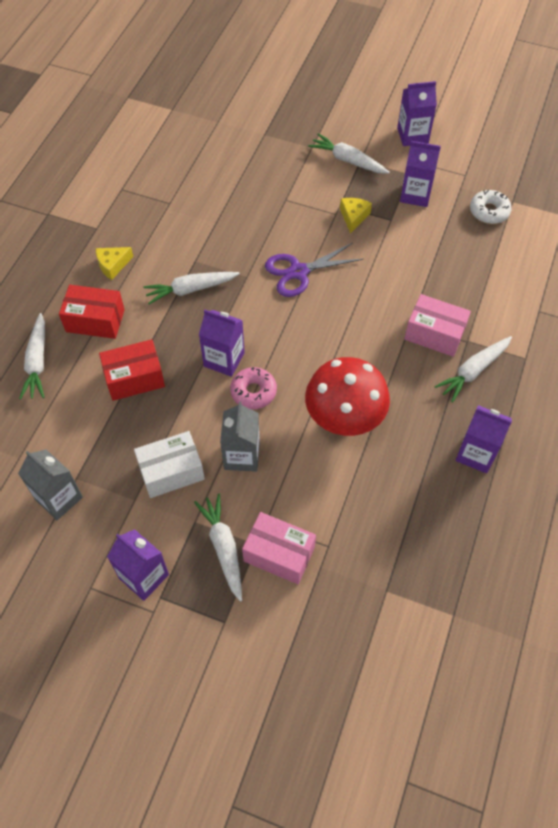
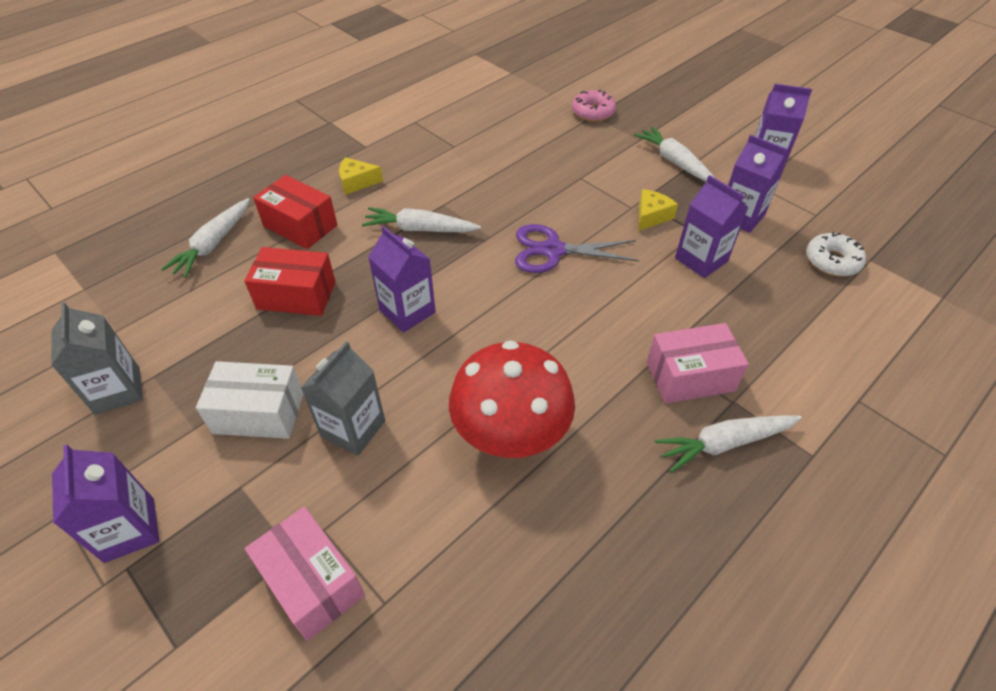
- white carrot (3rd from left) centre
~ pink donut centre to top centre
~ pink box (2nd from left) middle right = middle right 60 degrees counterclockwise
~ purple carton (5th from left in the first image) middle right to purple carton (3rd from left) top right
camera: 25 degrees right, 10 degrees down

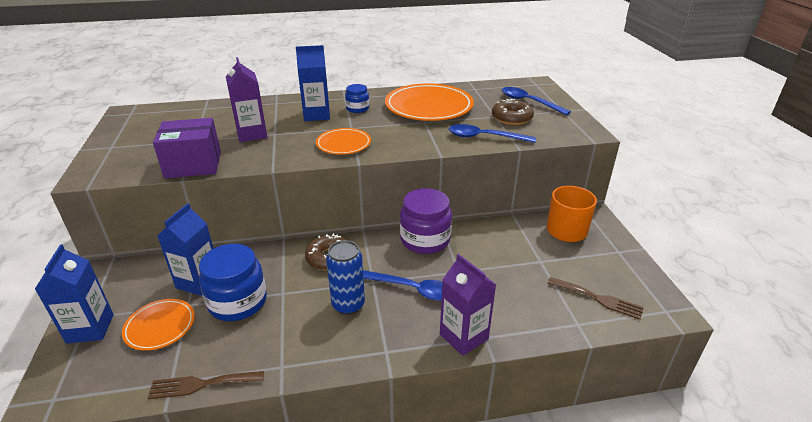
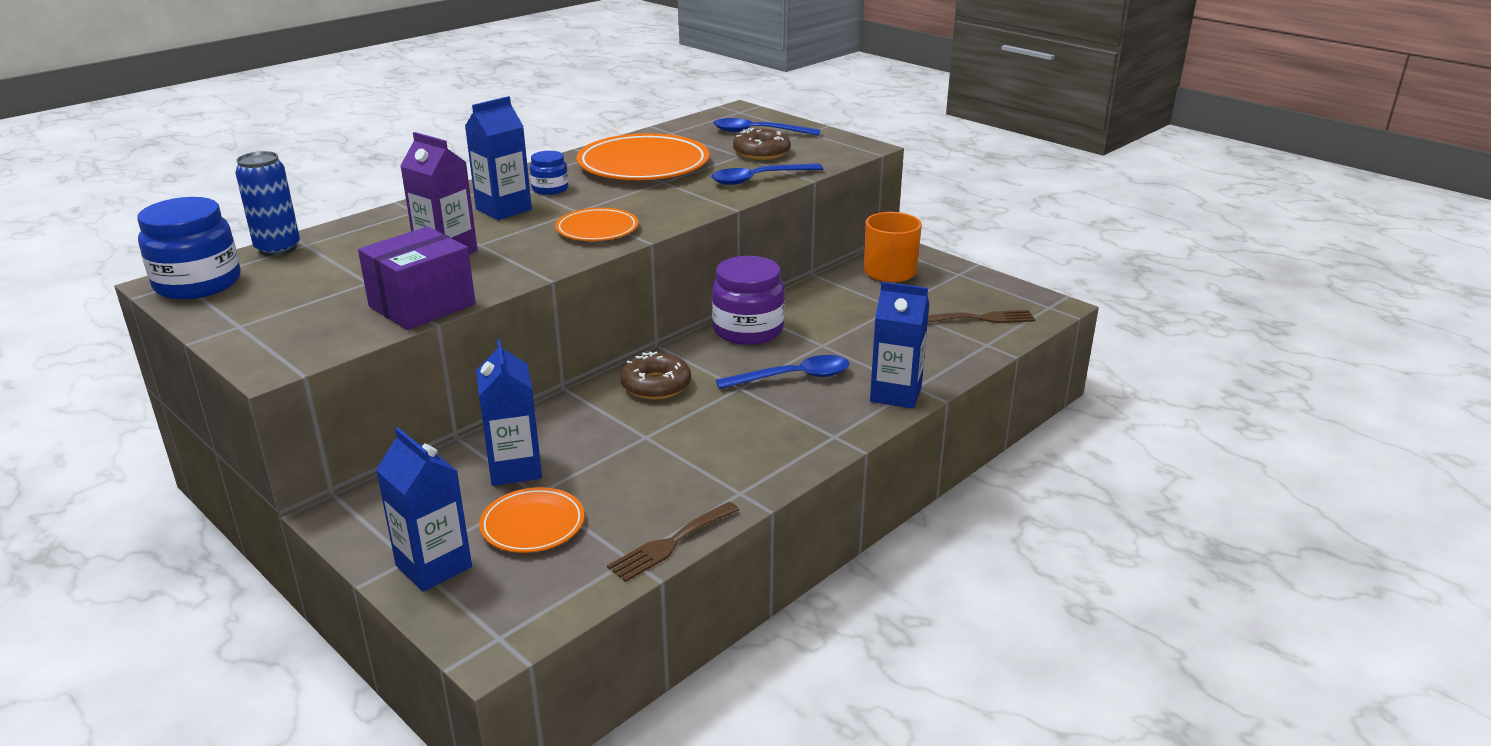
~ blue jar (1st from left) bottom left to top left
~ blue can centre to top left
~ purple carton (2nd from left) bottom centre to blue carton (4th from left) centre
camera: 35 degrees left, 5 degrees down

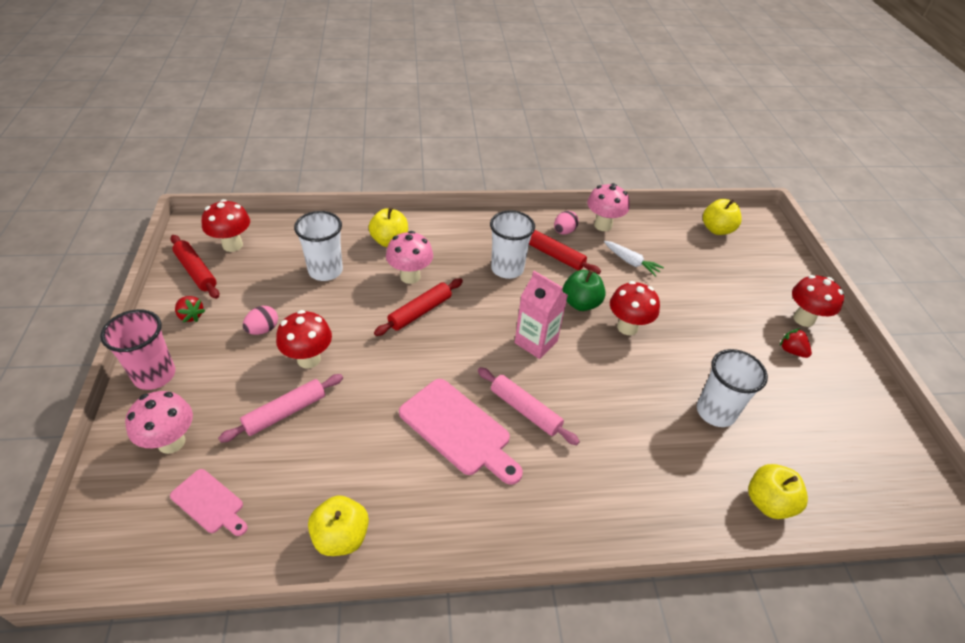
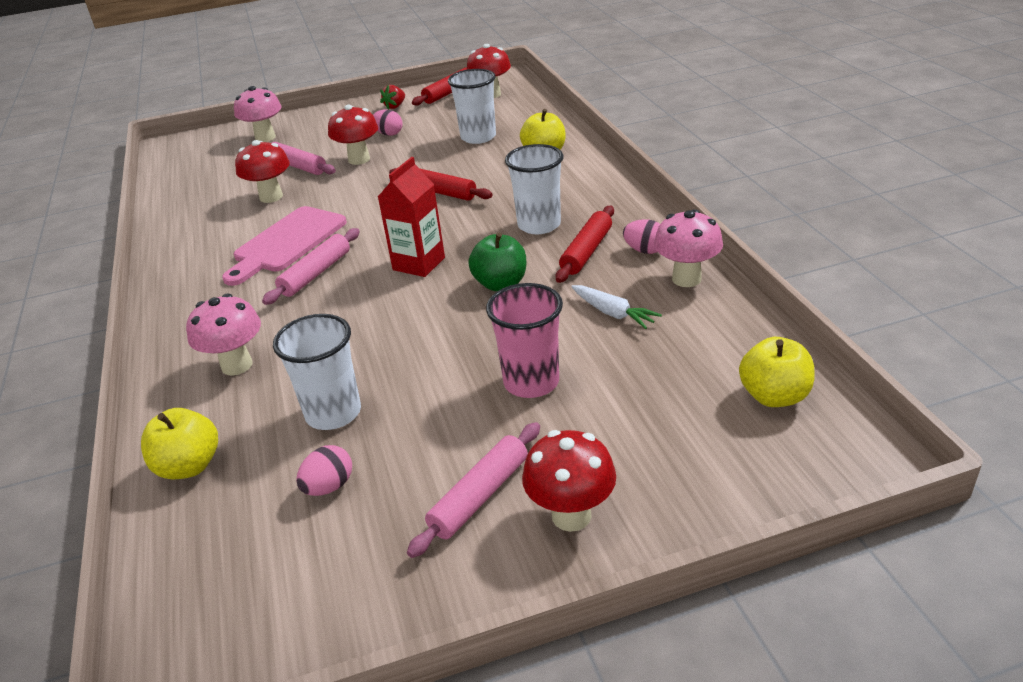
~ pink cup middle left to centre
- pink cutting board (1st from left) bottom left
- yellow apple (1st from left) bottom centre
~ pink mushroom (2nd from left in the first image) centre to pink mushroom (1st from left) middle left
~ pink carton centre to red carton top centre
~ white carrot centre = centre 75 degrees counterclockwise
~ red mushroom (3rd from left in the first image) centre to red mushroom (1st from left) top left
~ red strawberry (2nd from left) middle right to pink rolling pin (3rd from left) bottom centre
+ pink egg (1st from left) bottom left
camera: 85 degrees right, 10 degrees down

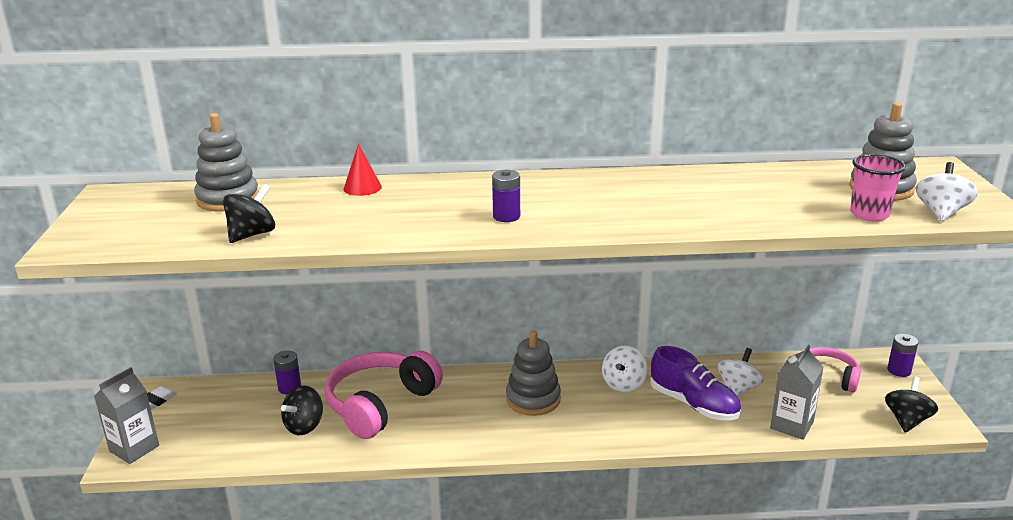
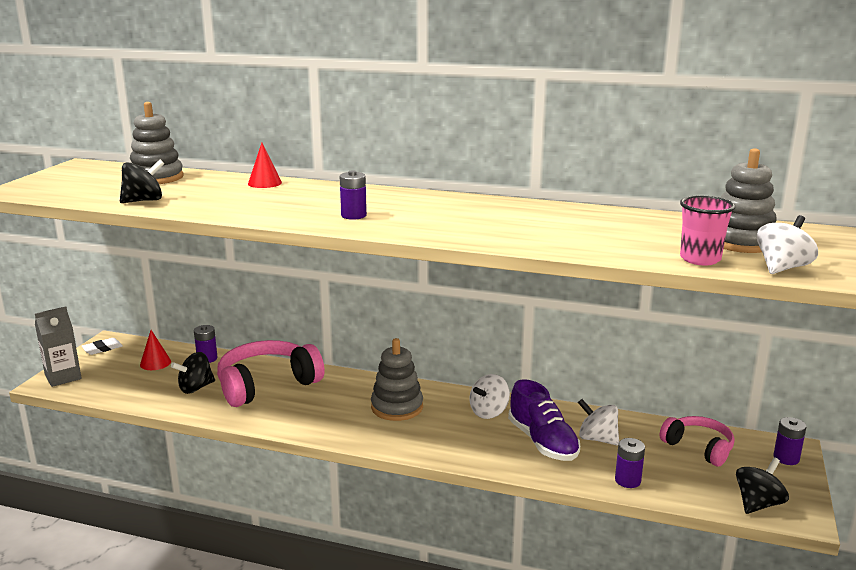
~ white spinning top (2nd from left) bottom right = bottom right 105 degrees counterclockwise
~ grey carton (2nd from left) bottom right to purple battery (3rd from left) bottom right
+ red cone (1st from left) middle left
camera: 20 degrees right, 5 degrees down

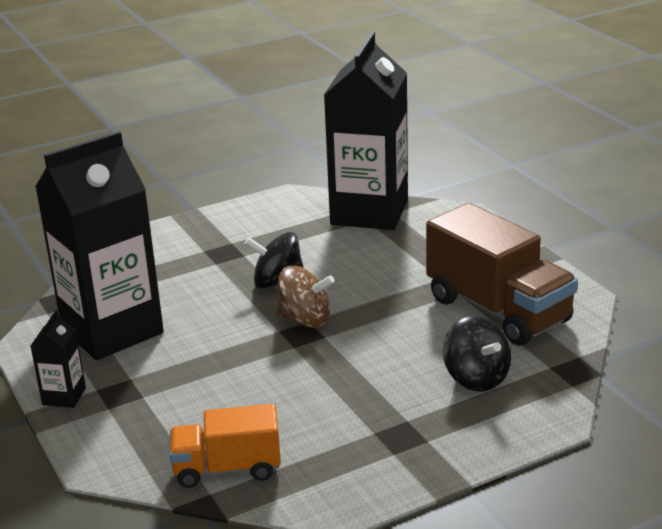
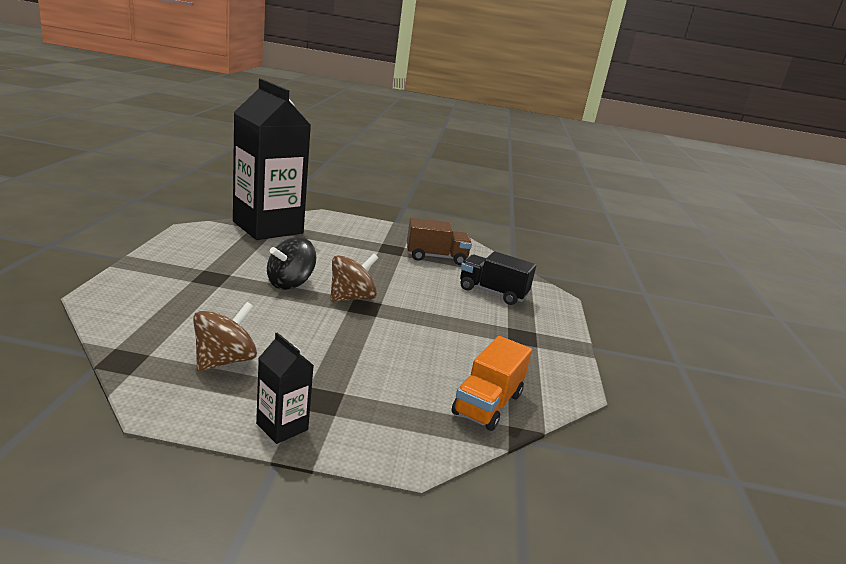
~ black carton (2nd from left) middle left to brown spinning top (1st from left) middle left
~ brown truck middle right = centre x0.60
~ black spinning top (2nd from left) bottom right to black truck centre
camera: 60 degrees left, 5 degrees down

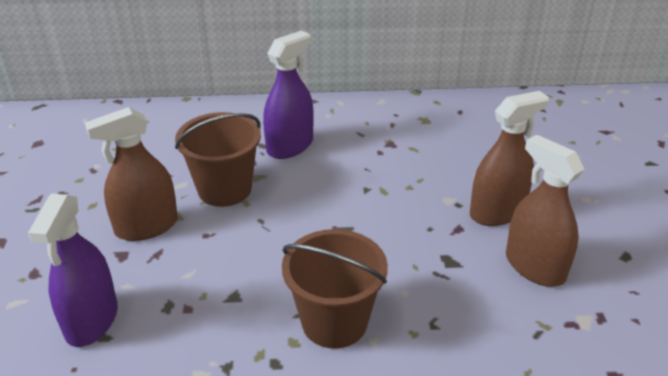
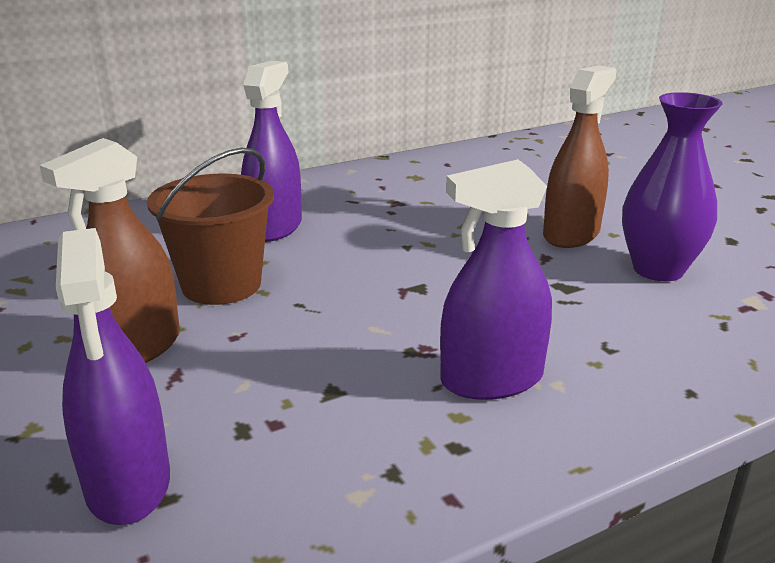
~ brown bucket (2nd from left) bottom centre to purple spray bottle (3rd from left) centre
~ brown spray bottle (3rd from left) middle right to purple vase top right
camera: 25 degrees left, 10 degrees down

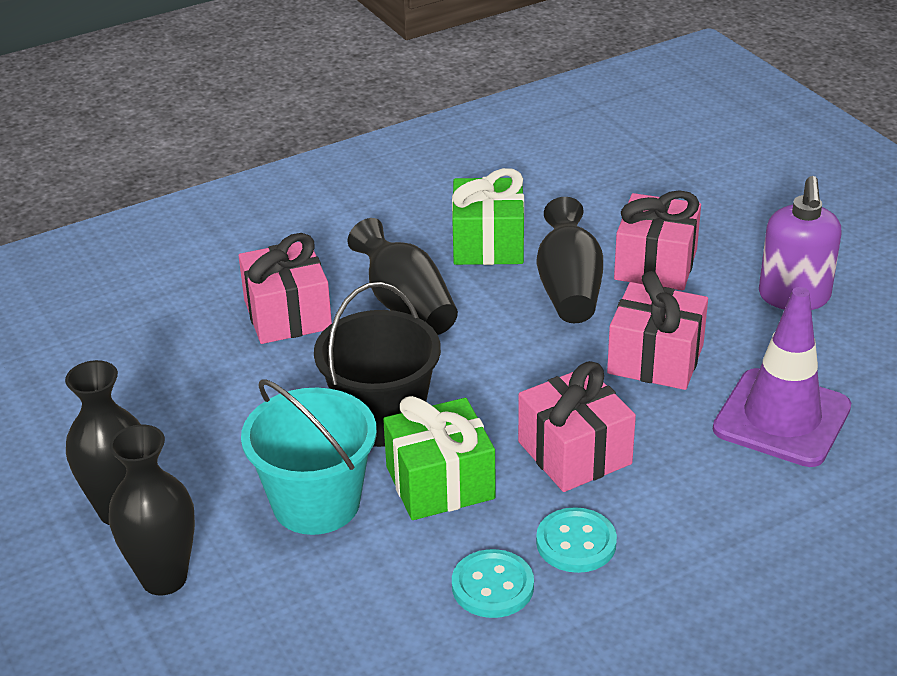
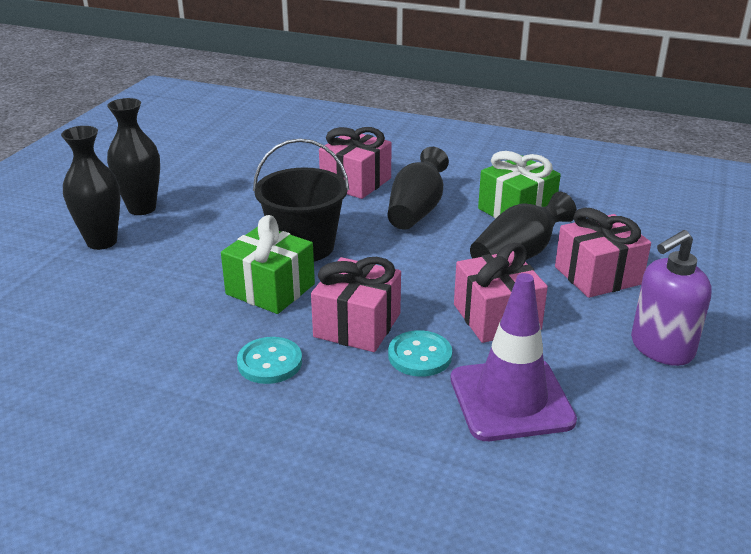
- turquoise bucket bottom centre
~ turquoise button (1st from left in the first image) bottom centre to turquoise button (2nd from left) centre
camera: 50 degrees right, 5 degrees down

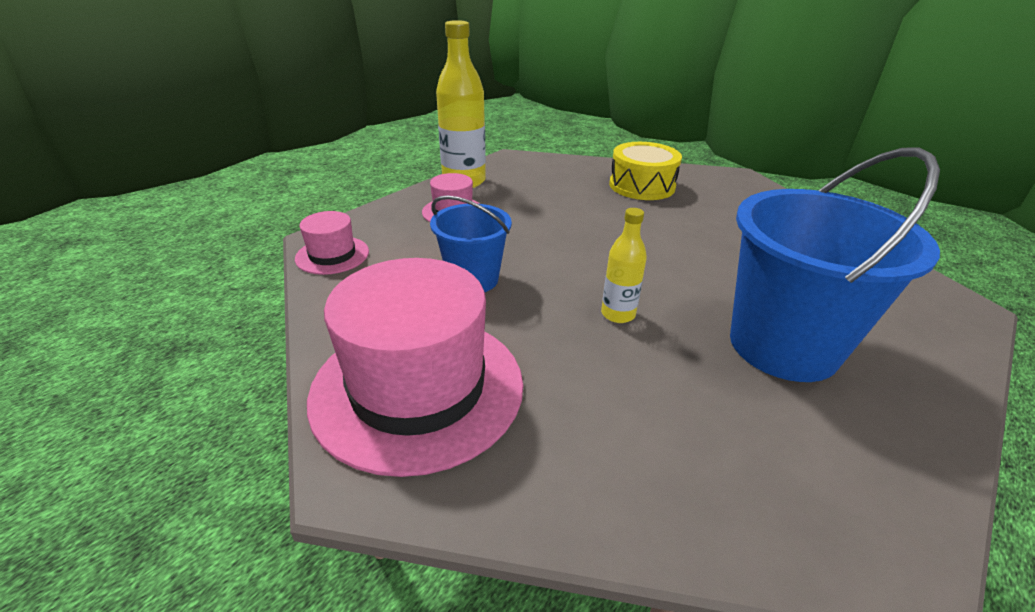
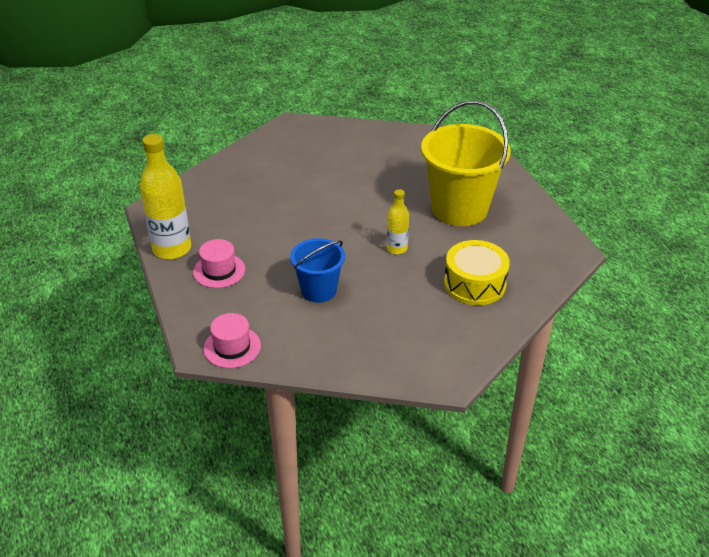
- pink hat (2nd from left) centre
~ yellow drum top centre to middle right
~ blue bucket (2nd from left) middle right to yellow bucket top centre
camera: 60 degrees left, 5 degrees up

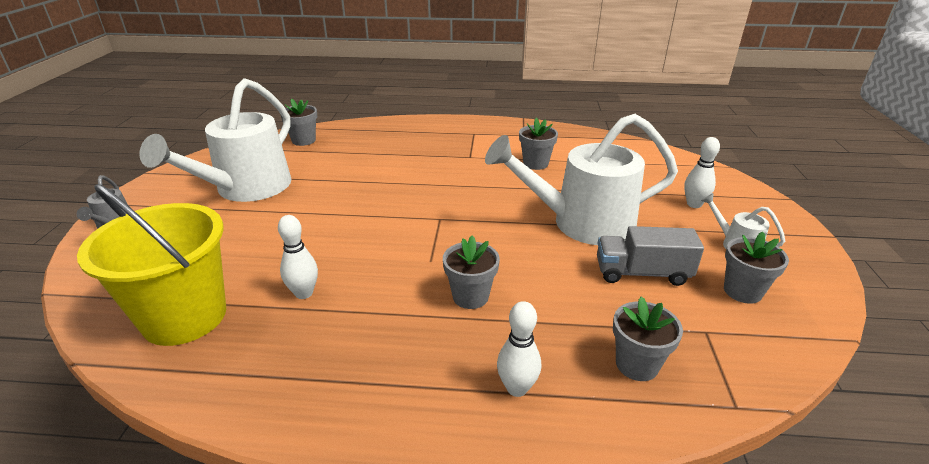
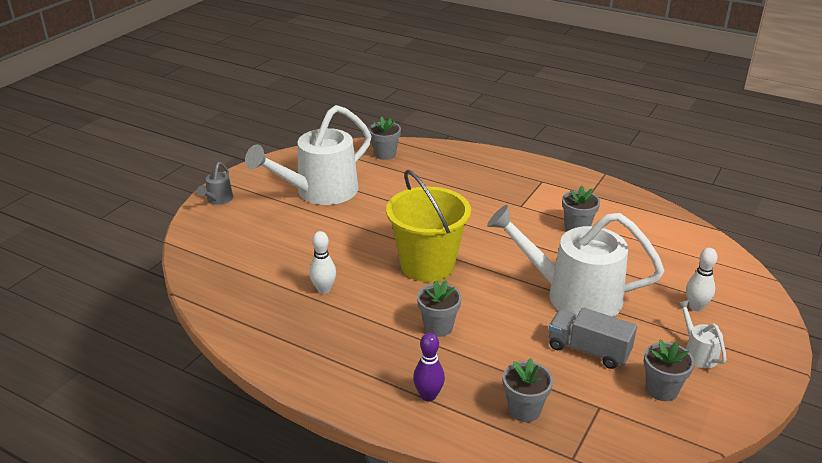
~ yellow bucket middle left to centre
~ white bowling pin (2nd from left) bottom centre to purple bowling pin bottom centre
camera: 25 degrees right, 0 degrees up

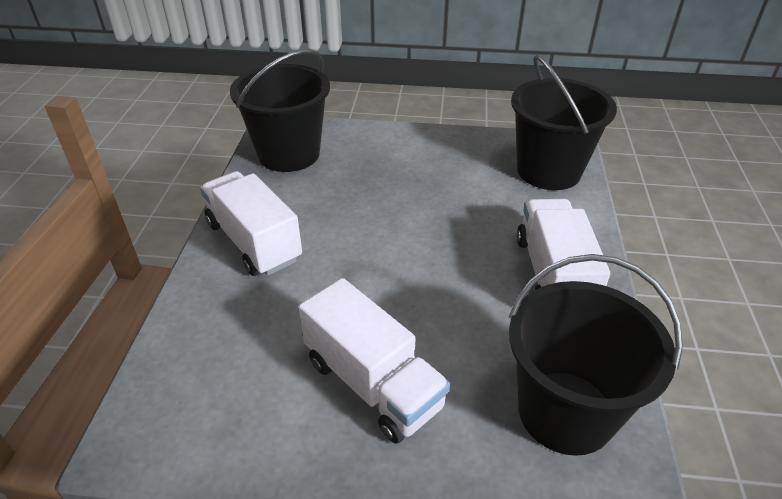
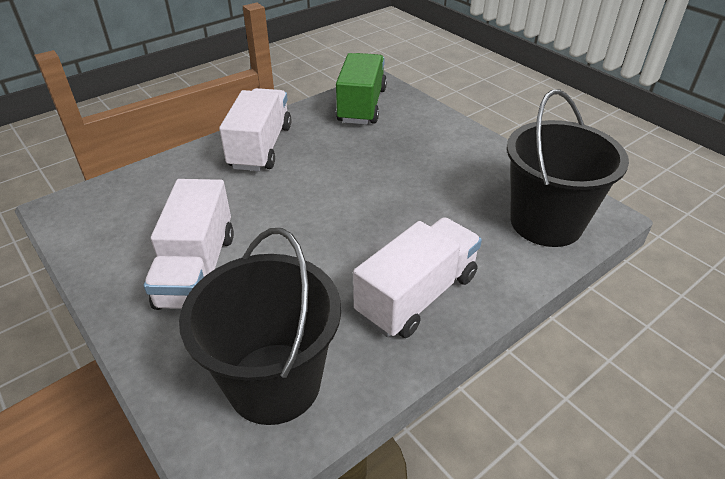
~ black bucket (1st from left) top centre to green truck top centre
camera: 45 degrees right, 0 degrees up

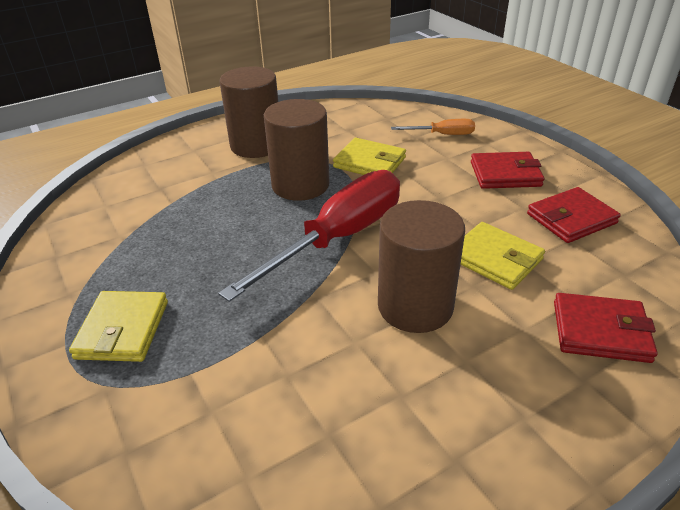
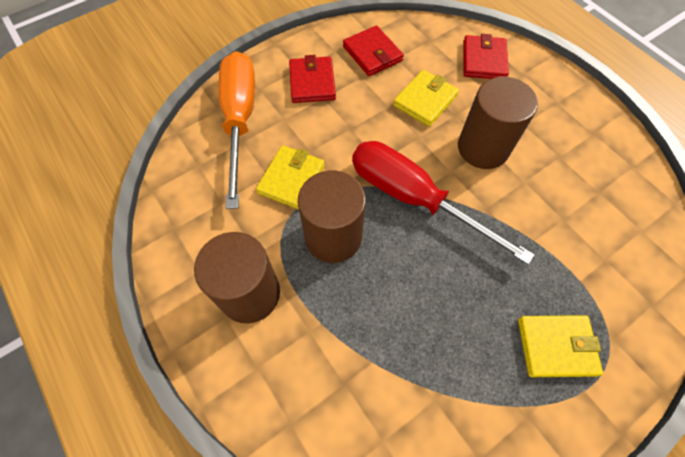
~ orange screwdriver top centre = top centre x2.17
camera: 95 degrees left, 25 degrees up

